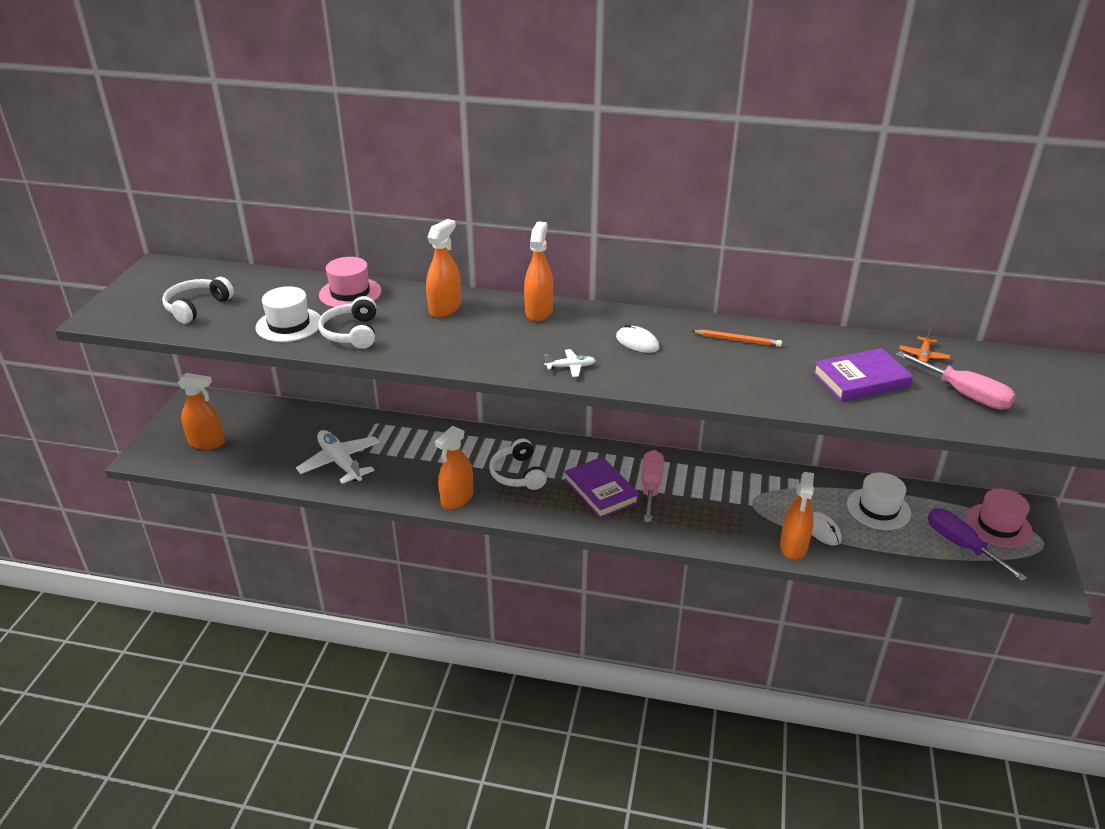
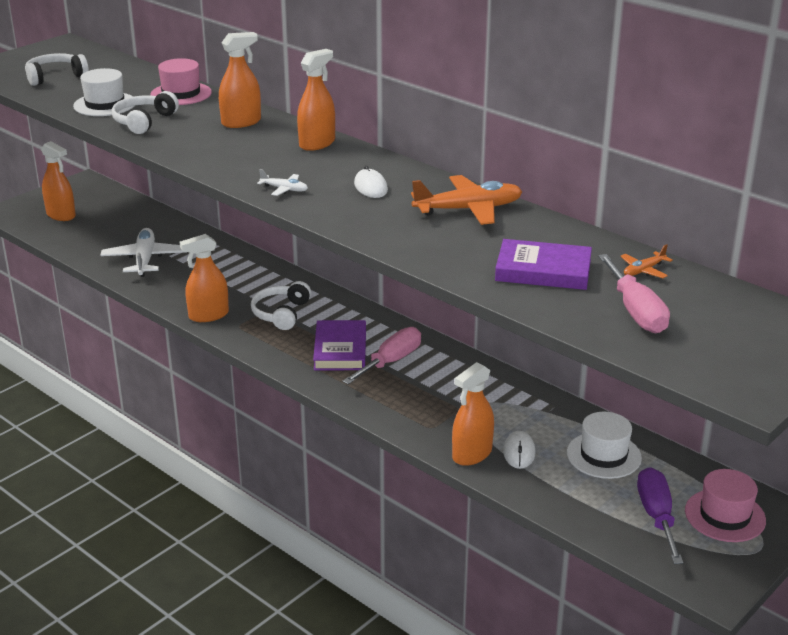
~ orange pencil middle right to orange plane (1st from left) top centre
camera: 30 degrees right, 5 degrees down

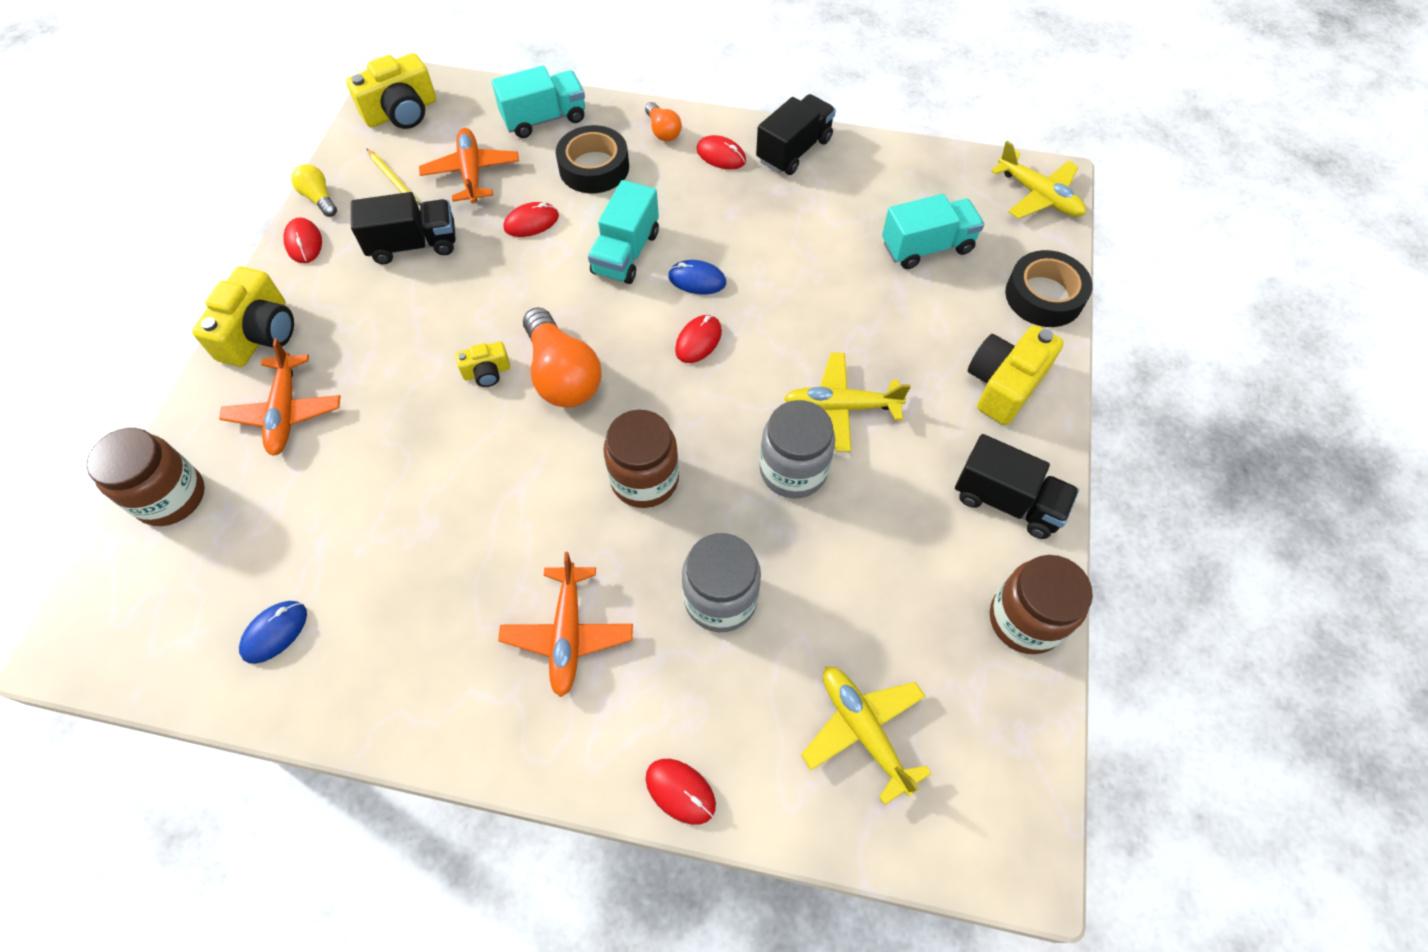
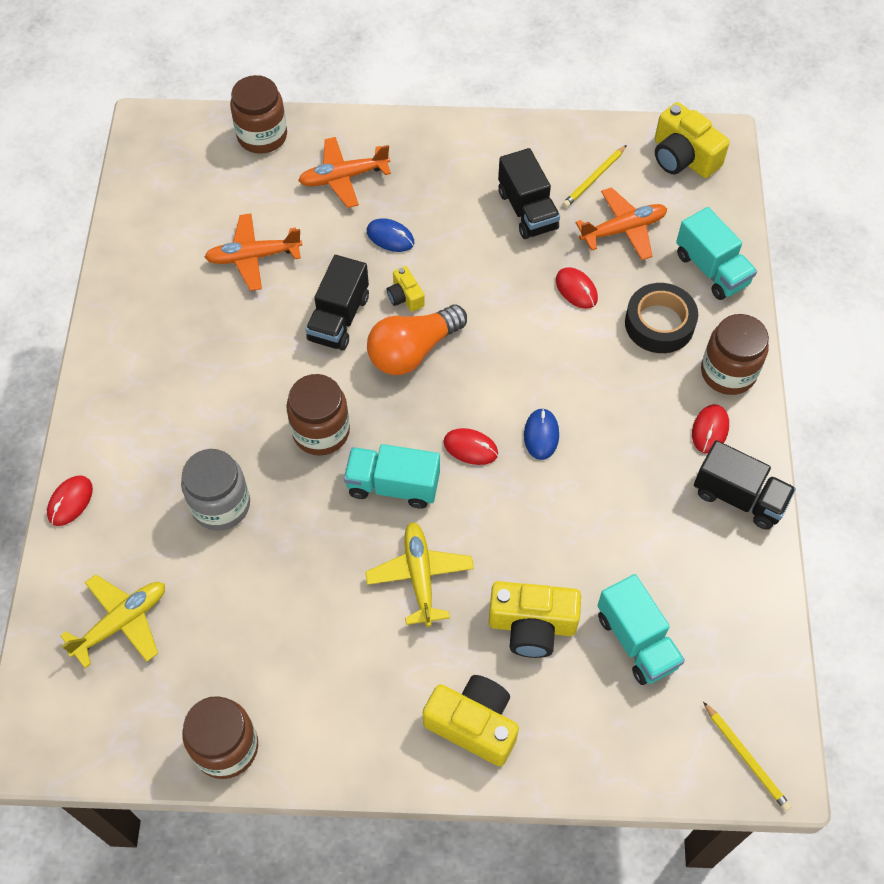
~ yellow camera (1st from left in the first image) top left to yellow camera (3rd from left) bottom centre
~ blue mouse (1st from left) middle left to top centre
- red mouse (1st from left) top left
- yellow light bulb top left
~ orange plane (3rd from left in the first image) centre to orange plane (1st from left) top left
~ turquoise truck (2nd from left in the first image) top centre to turquoise truck (1st from left) centre
~ orange light bulb (2nd from left) top centre to brown jar (4th from left) middle right
- grey jar (2nd from left) centre
~ black truck (3rd from left in the first image) middle right to black truck (1st from left) centre
~ yellow plane (3rd from left) top right to yellow pencil (2nd from left) bottom right
- black tape (2nd from left) top right
camera: 80 degrees right, 0 degrees up

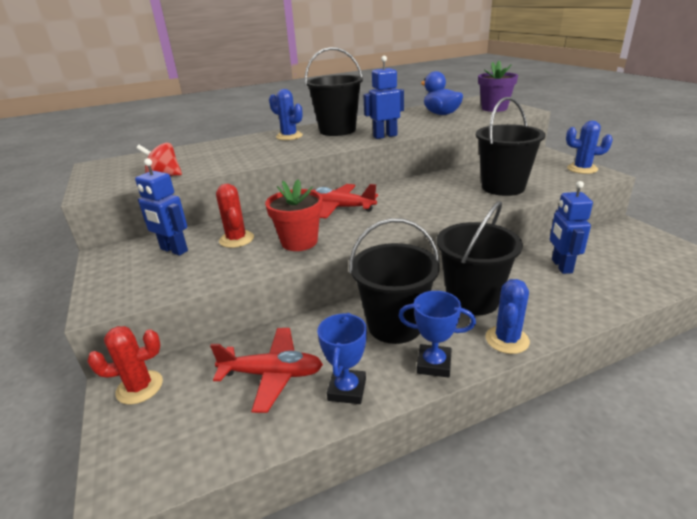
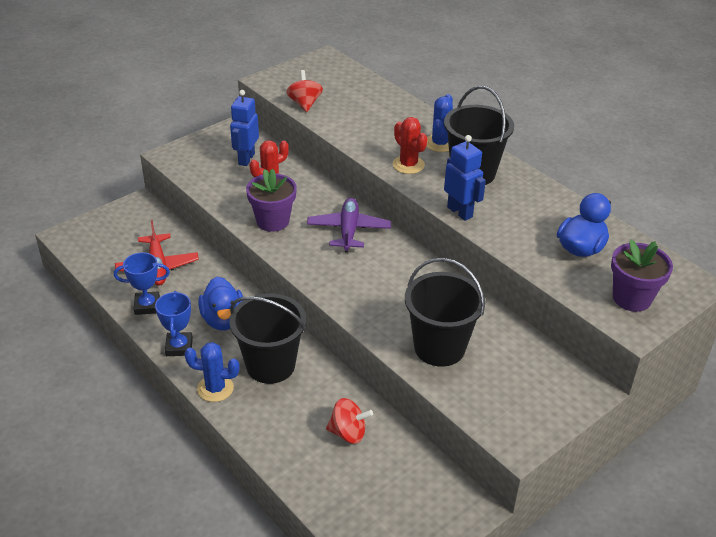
~ red cactus (1st from left in the first image) bottom left to red cactus (2nd from left) top centre
~ red flower pot centre to purple flower pot (1st from left) centre
~ red plane (2nd from left) centre to purple plane centre
~ black bucket (2nd from left) centre to blue duck (1st from left) middle left
~ blue robot (3rd from left) middle right to red spinning top (2nd from left) bottom centre
- blue cactus (3rd from left) top right
camera: 70 degrees right, 10 degrees up

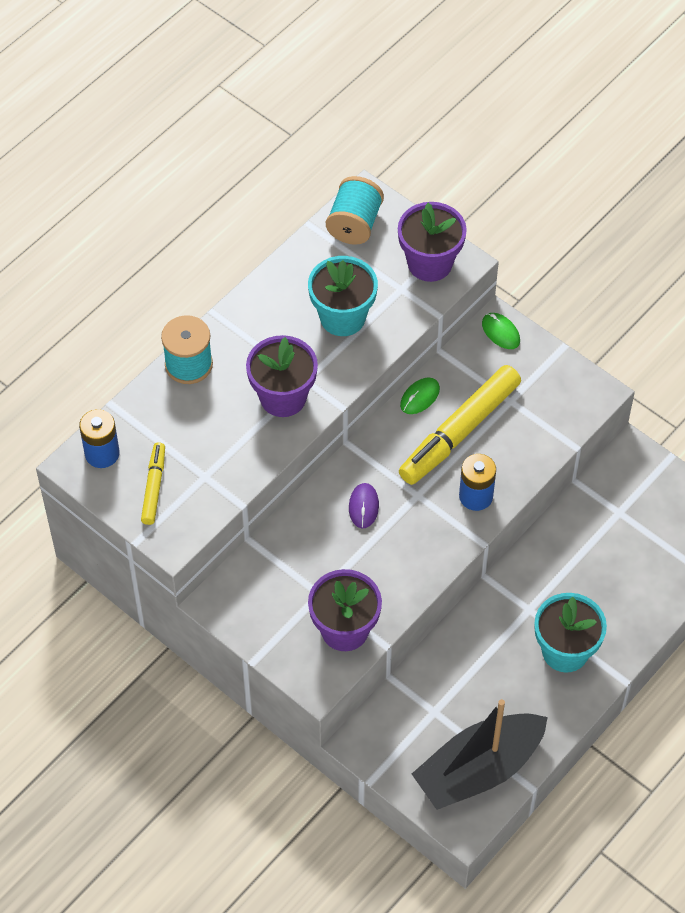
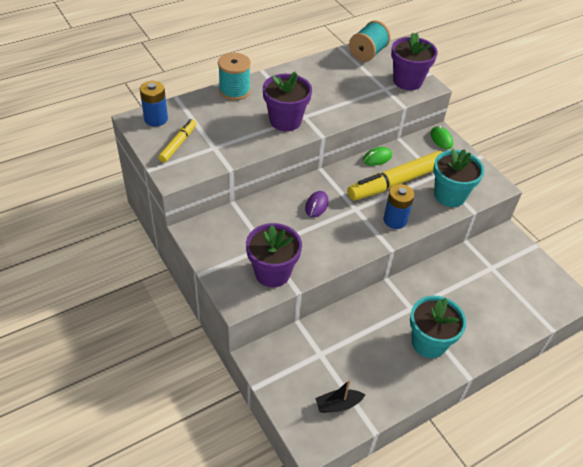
~ turquoise flower pot (1st from left in the first image) top centre to turquoise flower pot (2nd from left) middle right
~ black boat bottom right = bottom centre x0.43
camera: 15 degrees right, 10 degrees down

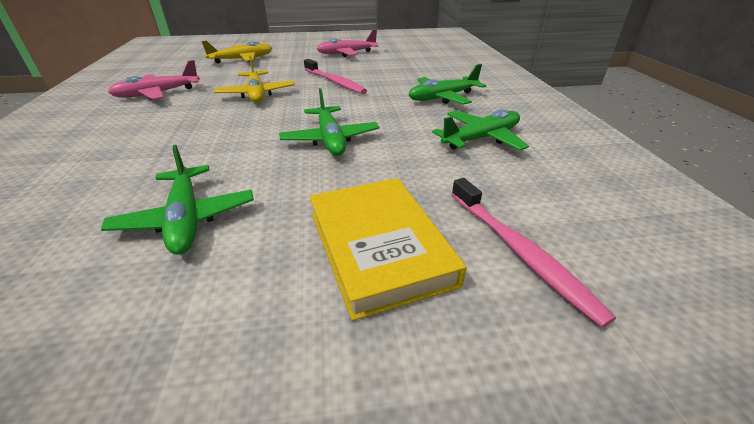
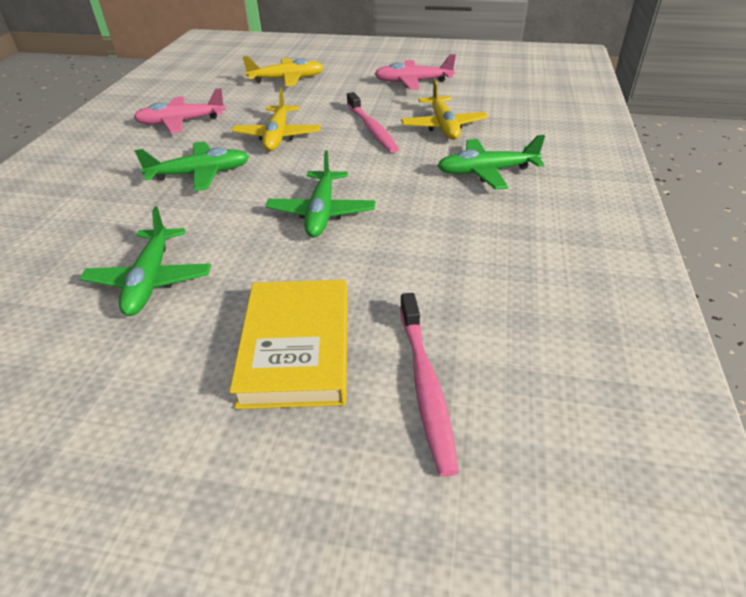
~ green plane (4th from left in the first image) top centre to green plane (2nd from left) top left
+ yellow plane (3rd from left) top centre
camera: 20 degrees right, 5 degrees up

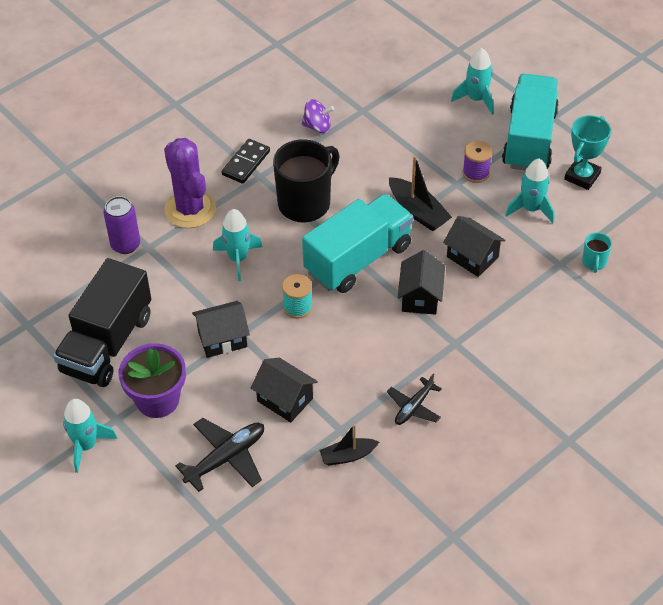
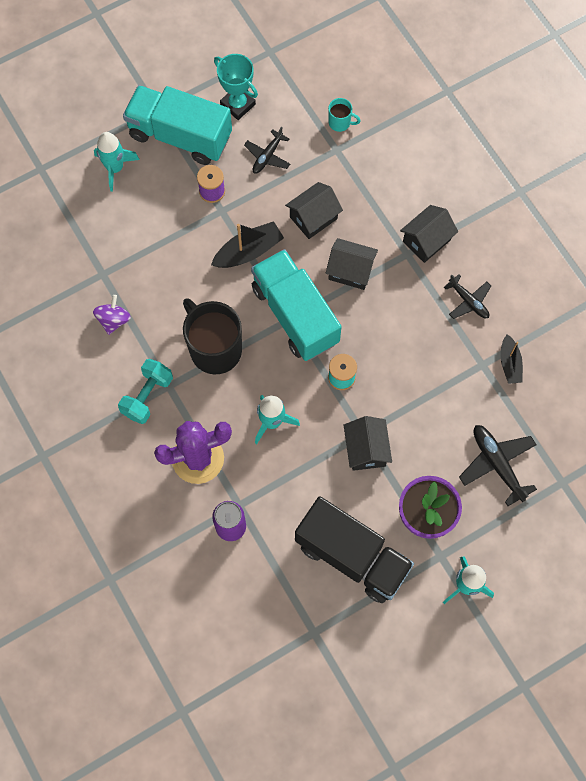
~ black domino top centre to turquoise dumbbell middle left
~ black house (2nd from left in the first image) centre to black house (4th from left) top right
~ turquoise rocket (4th from left) top right to black plane (1st from left) top centre
camera: 80 degrees left, 20 degrees up

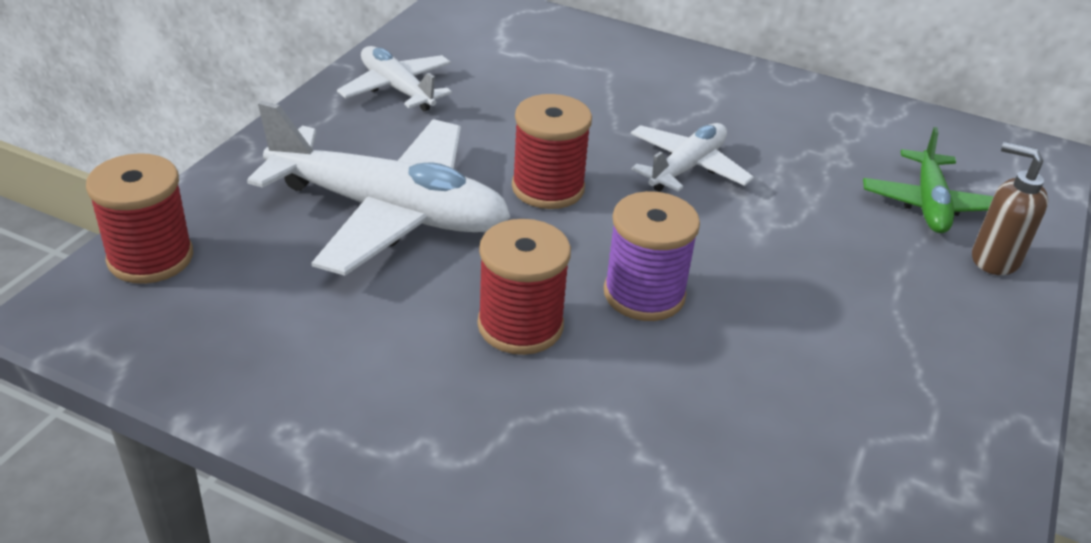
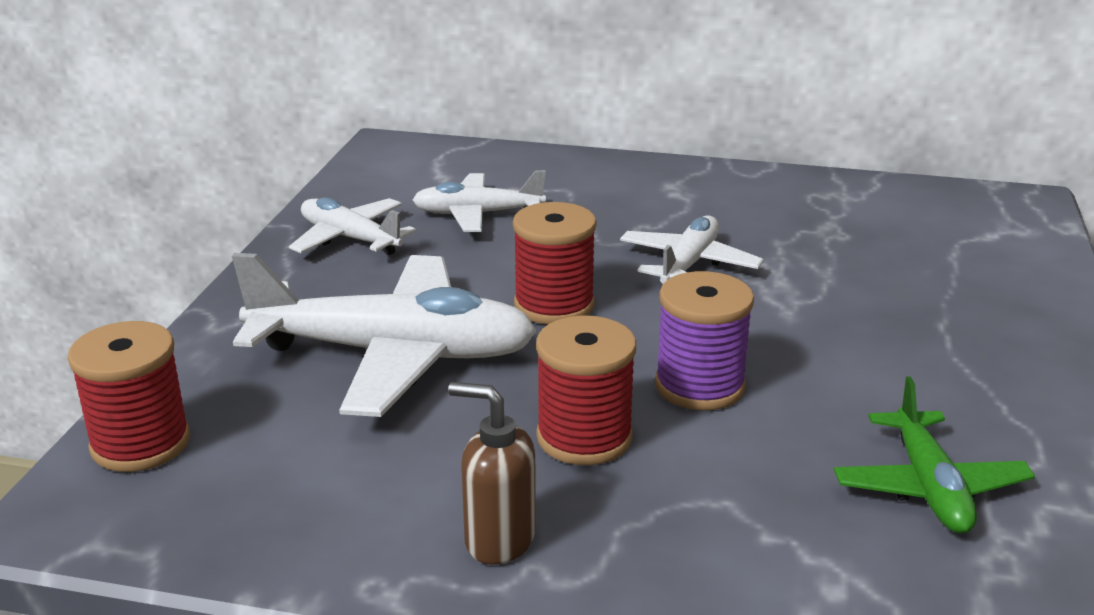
~ green plane top right to bottom right
~ brown soap dispenser middle right to bottom centre
+ white plane (3rd from left) top centre
camera: 10 degrees left, 10 degrees down

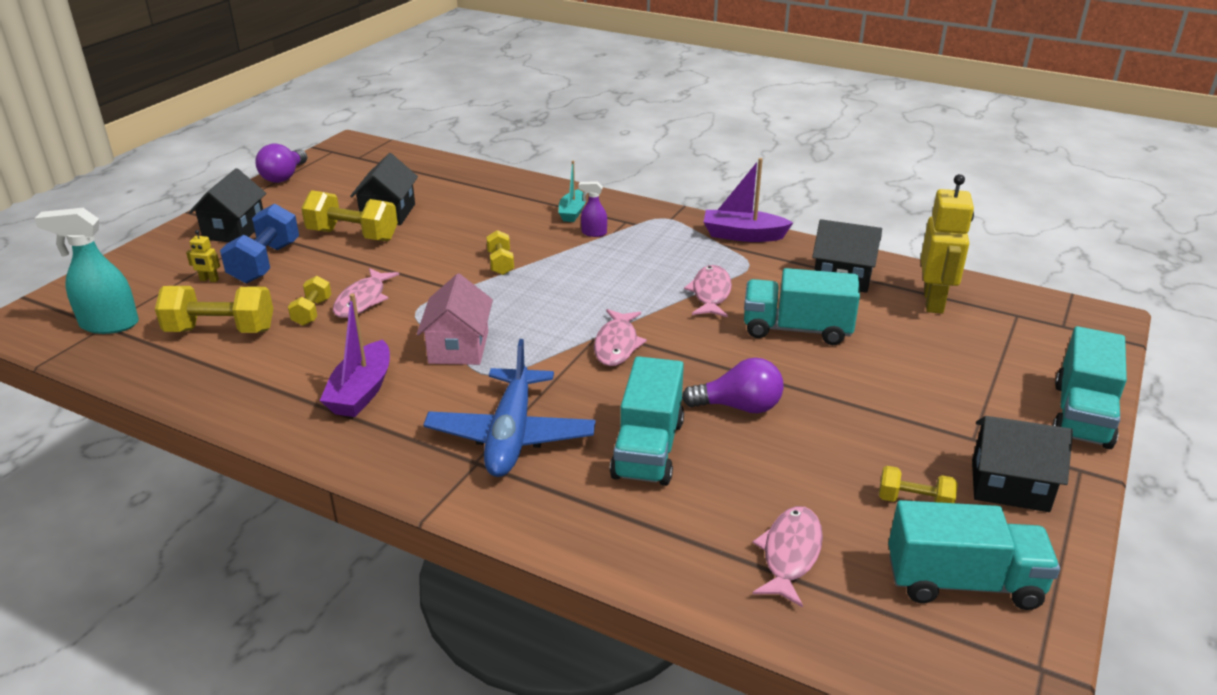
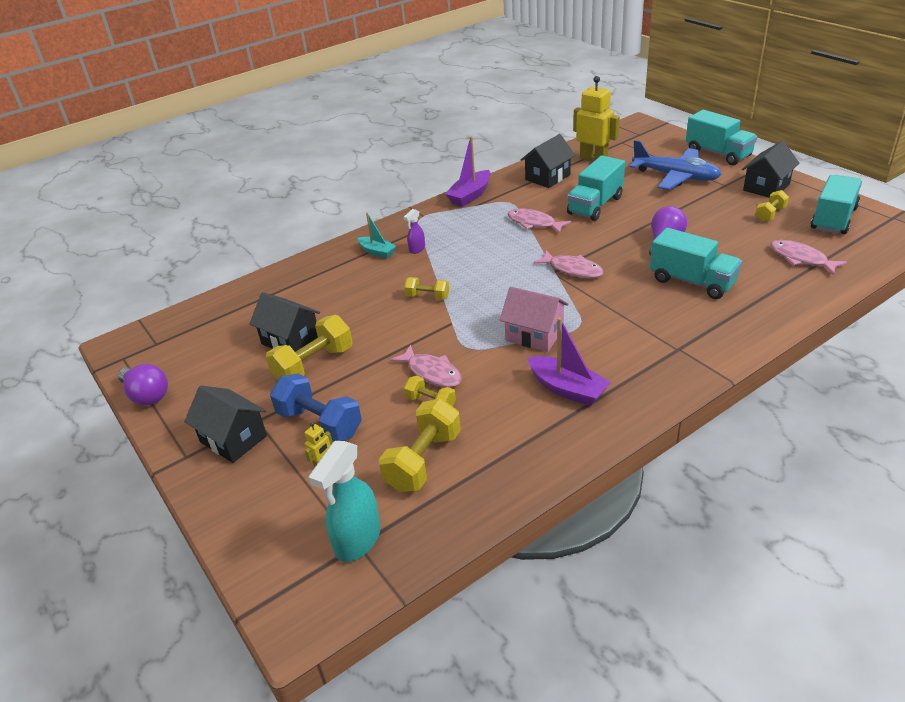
~ blue plane centre to top right
camera: 60 degrees left, 5 degrees up

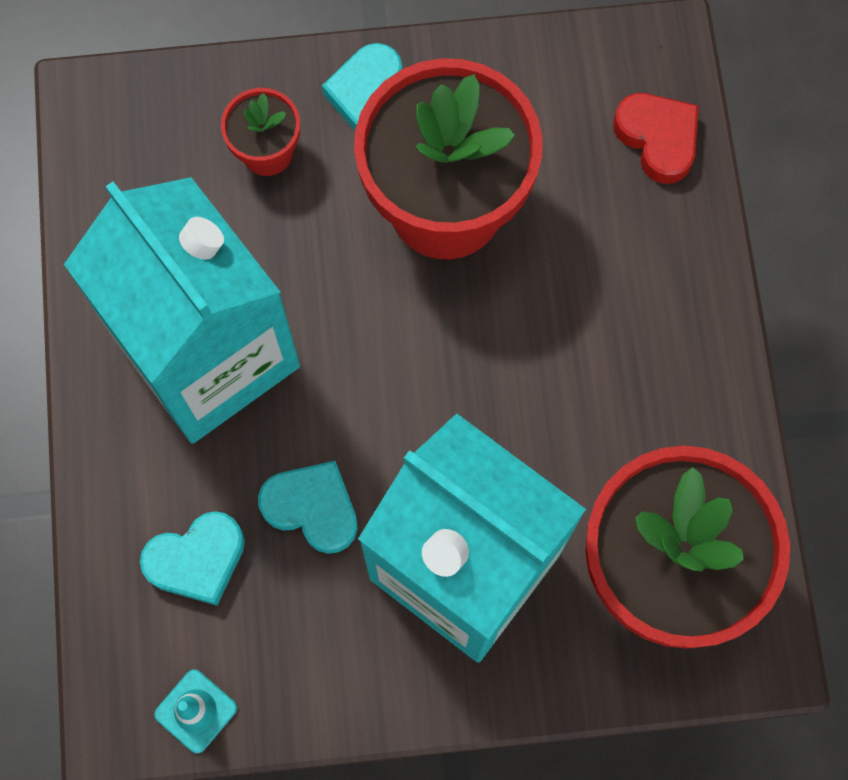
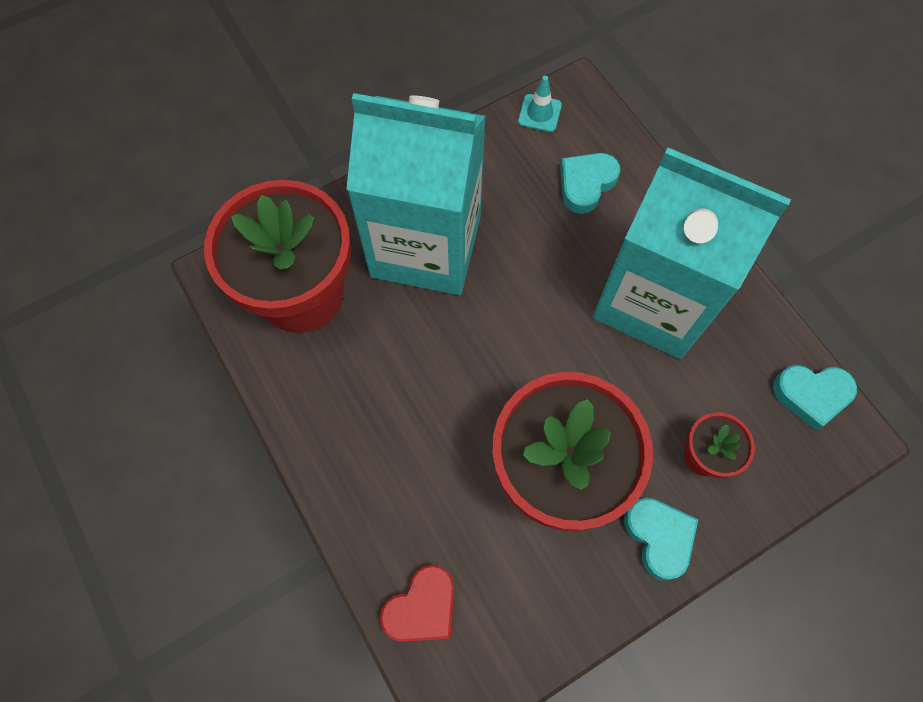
~ turquoise heart (2nd from left in the first image) centre to turquoise heart (3rd from left) middle right
~ red heart top right = bottom centre 75 degrees counterclockwise
camera: 155 degrees right, 5 degrees down

